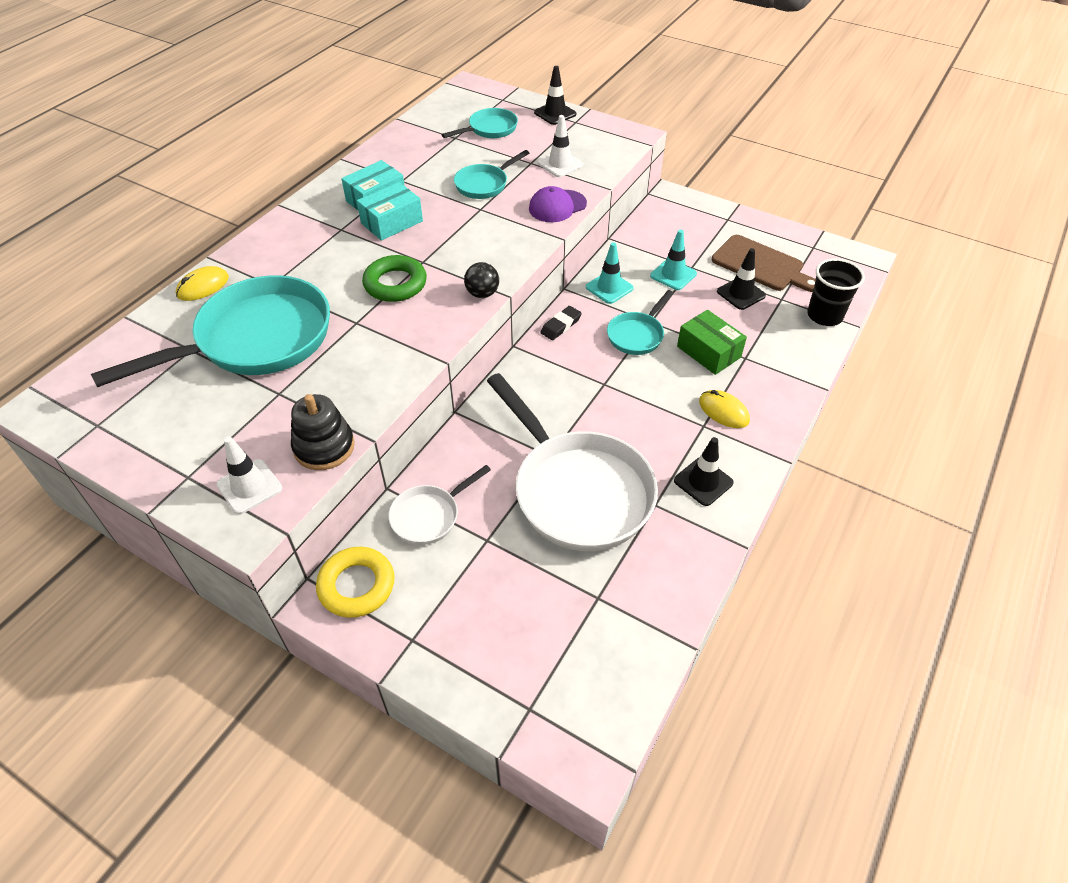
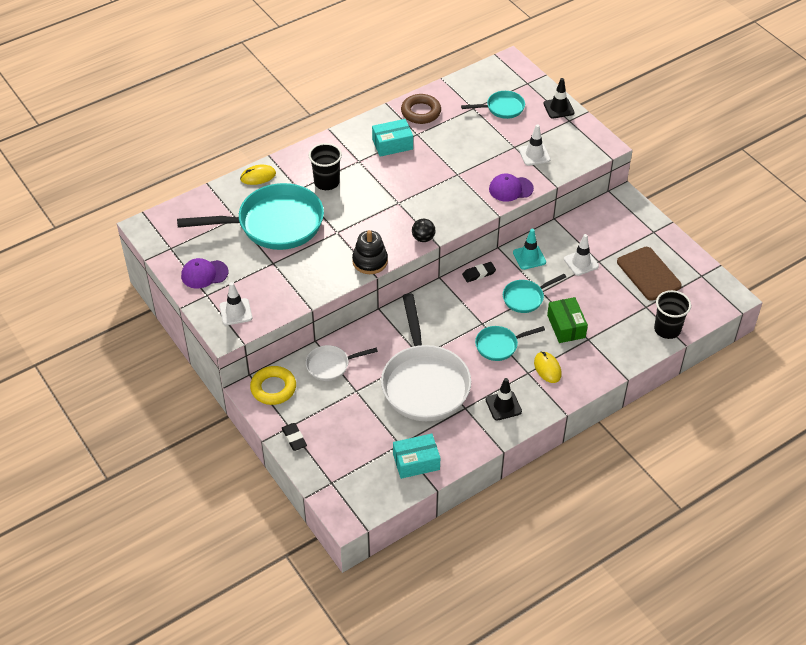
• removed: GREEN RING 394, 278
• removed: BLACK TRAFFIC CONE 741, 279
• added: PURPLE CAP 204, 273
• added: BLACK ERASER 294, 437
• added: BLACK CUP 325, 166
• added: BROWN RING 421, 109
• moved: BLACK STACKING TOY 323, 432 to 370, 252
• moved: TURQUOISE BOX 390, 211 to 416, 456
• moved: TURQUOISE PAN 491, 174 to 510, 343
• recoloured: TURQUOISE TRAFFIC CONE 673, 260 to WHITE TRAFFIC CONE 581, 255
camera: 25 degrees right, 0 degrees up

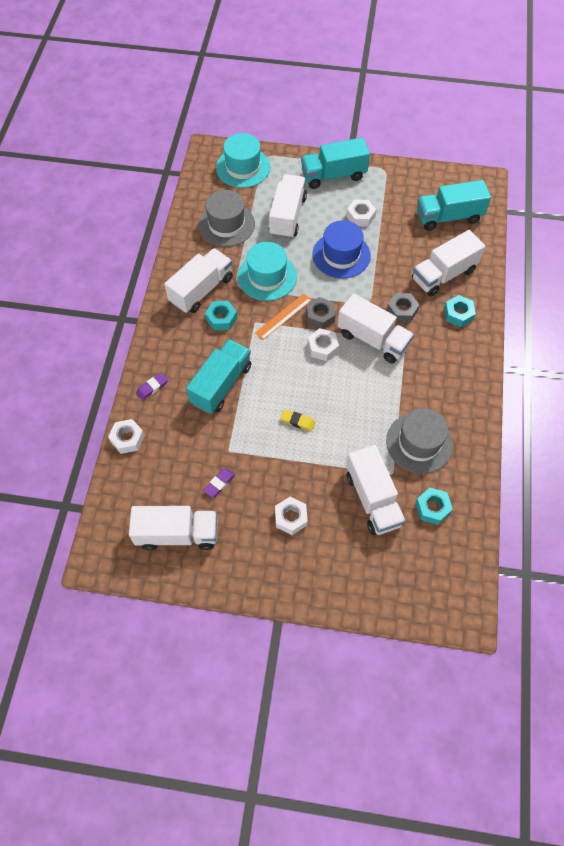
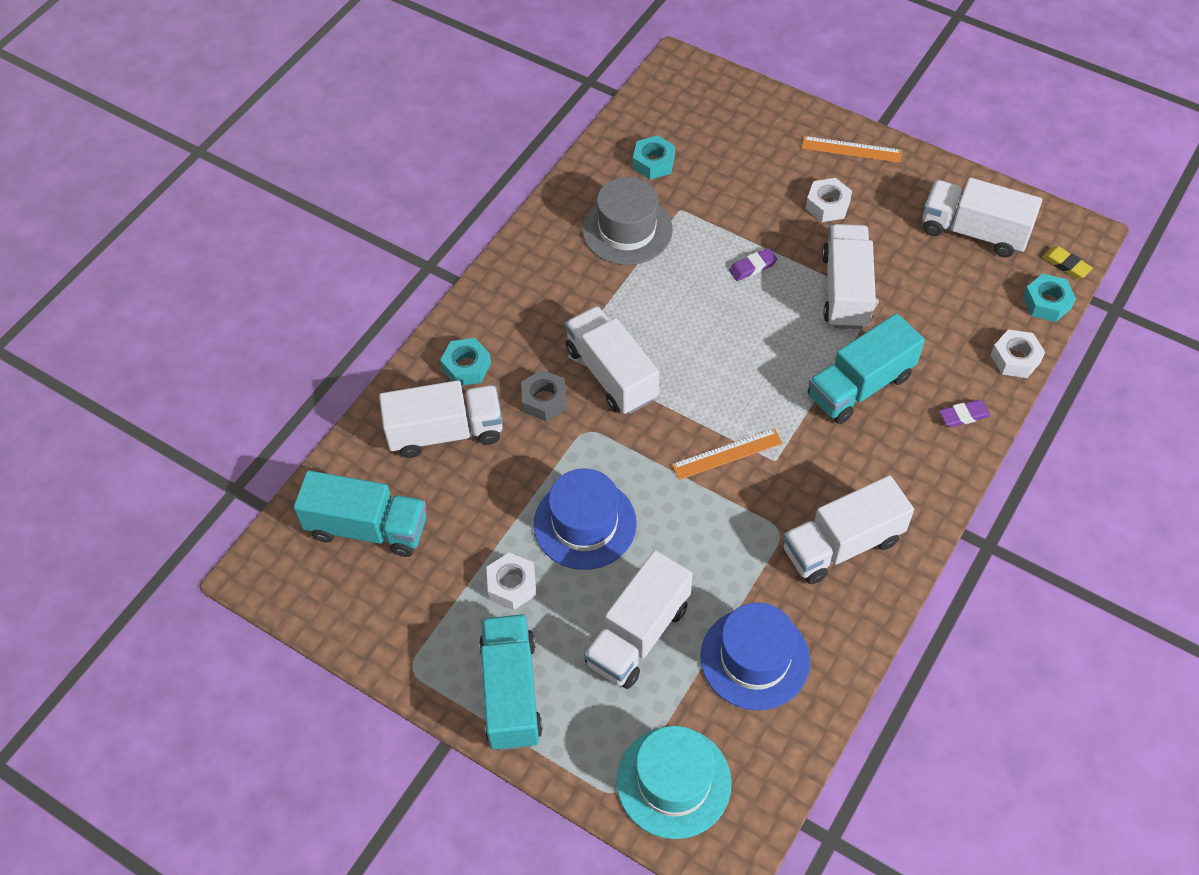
• removed: TURQUOISE HAT 267, 271
• removed: GREY NUT 320, 313
• removed: WHITE NUT 323, 344
• added: ORANGE RULER 852, 149
• moved: PURPLE ERASER 219, 483 to 753, 264
• moved: TURQUOISE NUT 221, 316 to 1049, 298
• moved: YELLOW ERASER 297, 420 to 1068, 262
• moved: WHITE TRUCK 376, 490 to 849, 276
• recoloured: GREY HAT 226, 218 to BLUE HAT 755, 656
• turned: TURQUOISE TRUCK 335, 163 = 511, 682 105 degrees counterclockwise
camera: 155 degrees left, 5 degrees down

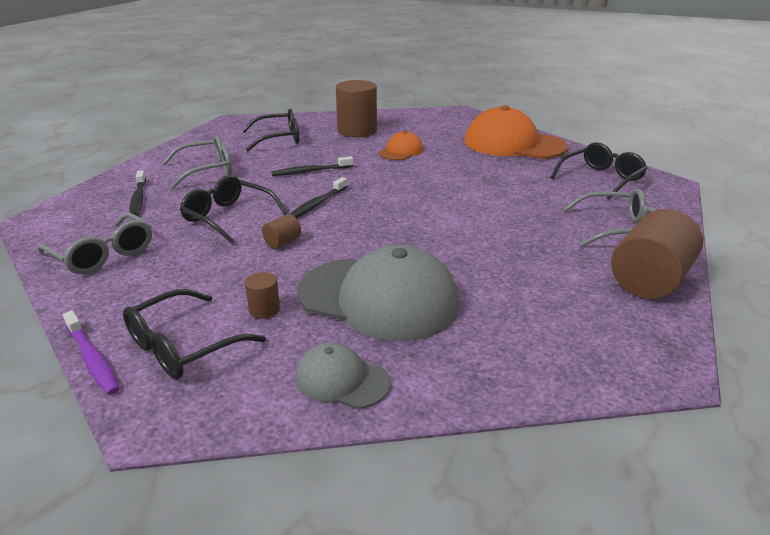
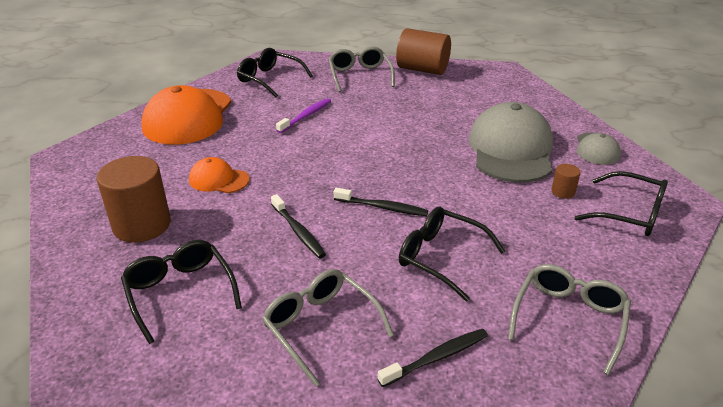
• removed: BROWN CYLINDER 281, 231
• moved: PURPLE TOOTHBRUSH 91, 353 to 303, 115
• turned: BLACK GLASSES 234, 209 = 452, 254 105 degrees clockwise
camera: 105 degrees left, 5 degrees up

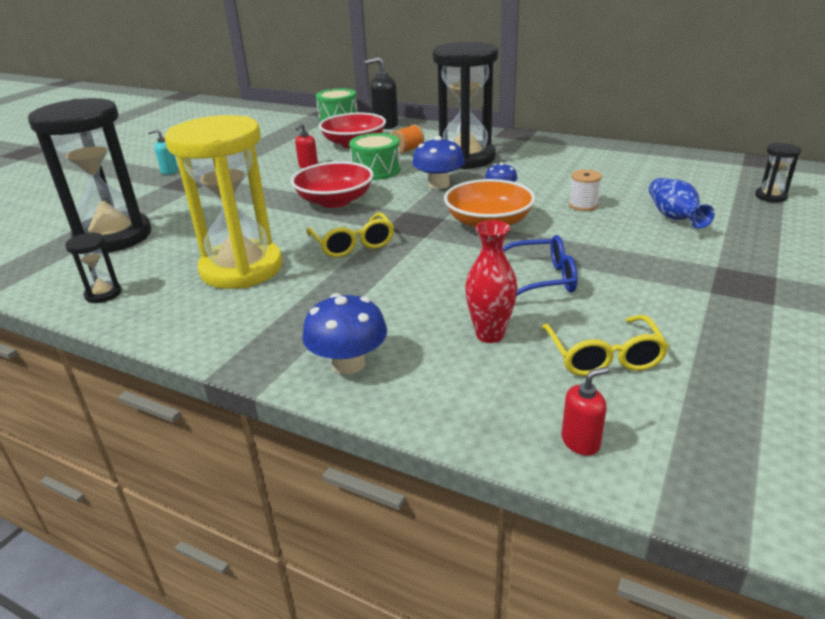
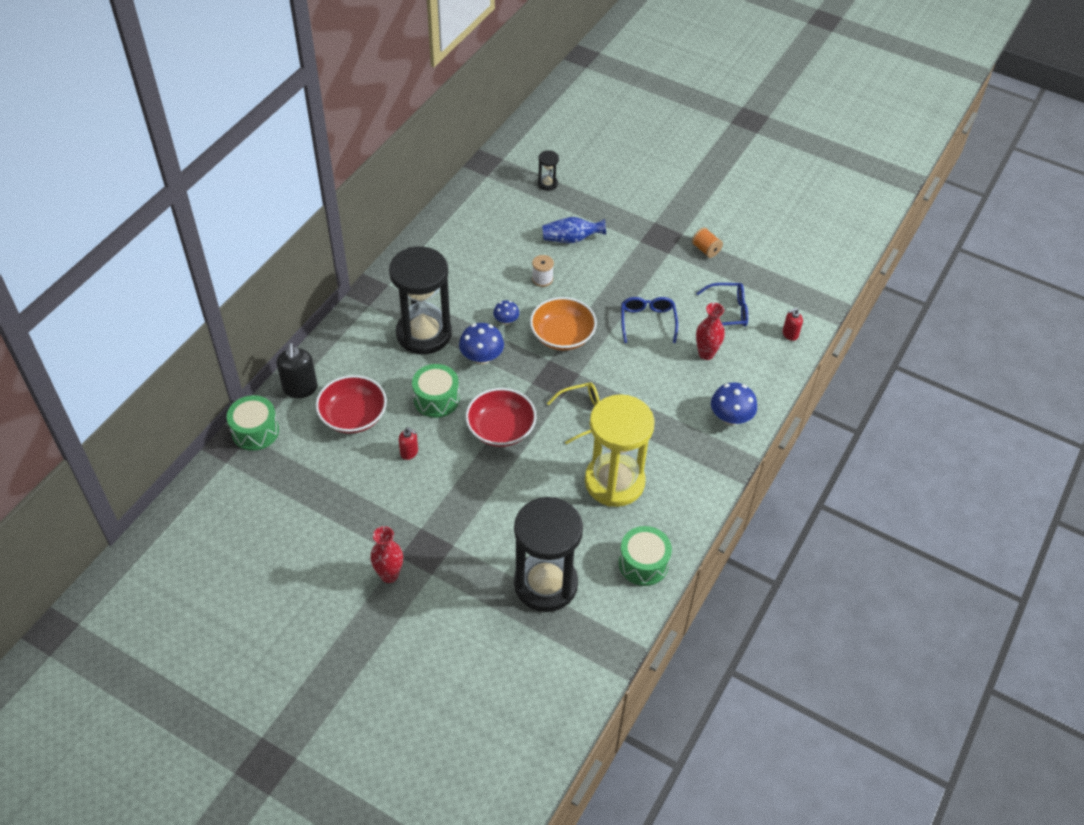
• moved: ORANGE SPOOL 407, 139 to 707, 243
• replaced: BLACK HOURGLASS 93, 268 to GREEN DRUM 645, 556
• replaced: TURQUOISE SOAP DISPENSER 163, 152 to RED VASE 386, 554
• recoloured: YELLOW GLASSES 605, 345 to BLUE GLASSES 722, 305
• turned: RED SOAP DISPENSER 586, 411 = 793, 324 90 degrees counterclockwise
camera: 90 degrees left, 20 degrees up

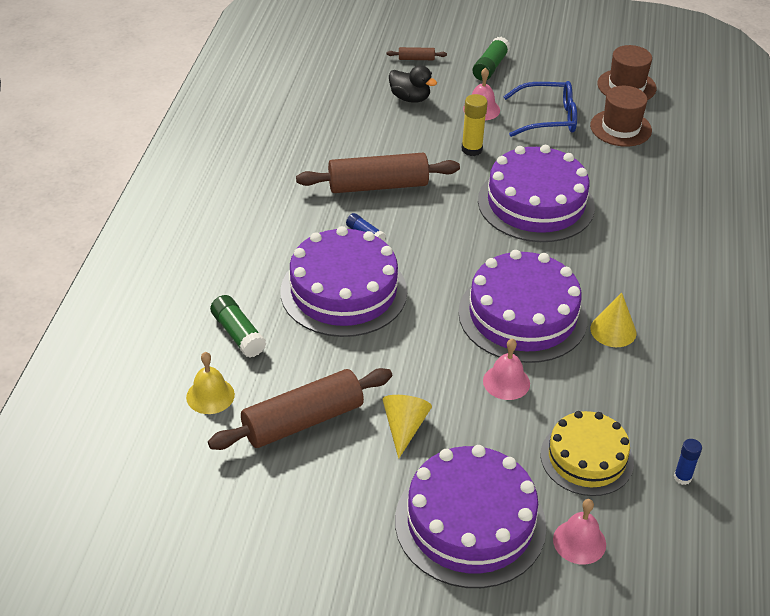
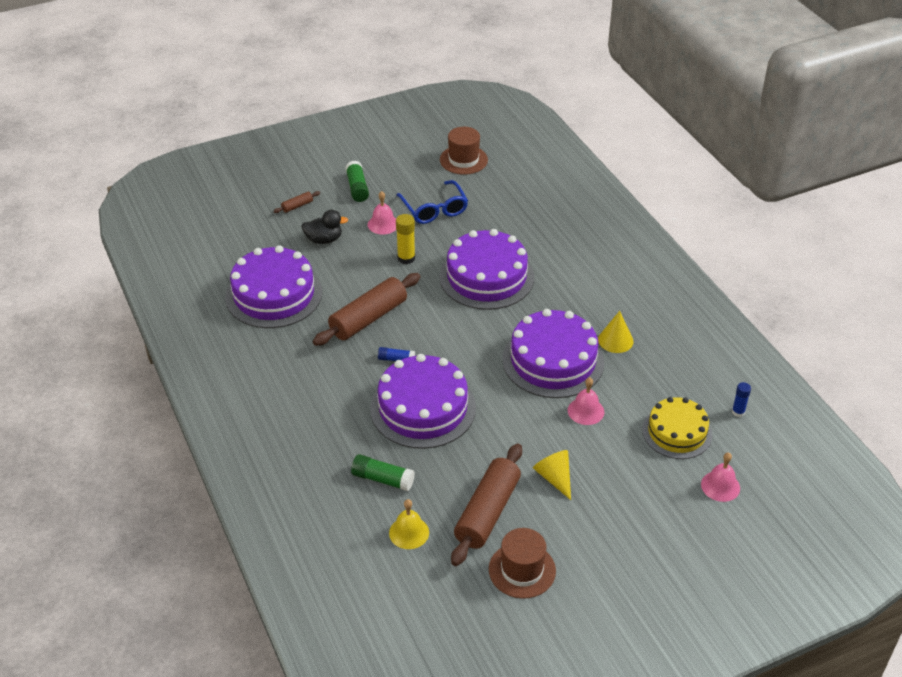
• moved: PURPLE CAKE 470, 516 to 273, 286
• moved: BROWN HAT 621, 116 to 522, 563
• turned: BLUE GLASSES 540, 109 = 432, 202 105 degrees clockwise
camera: 35 degrees left, 0 degrees up

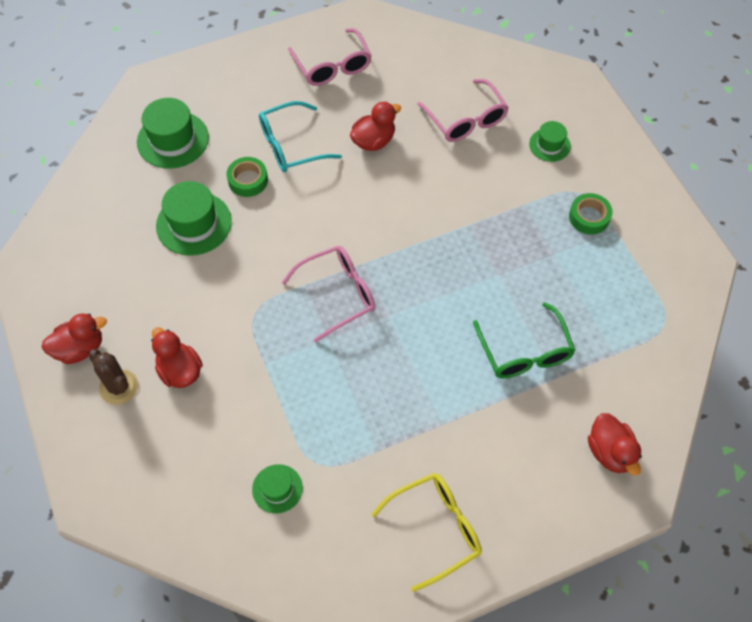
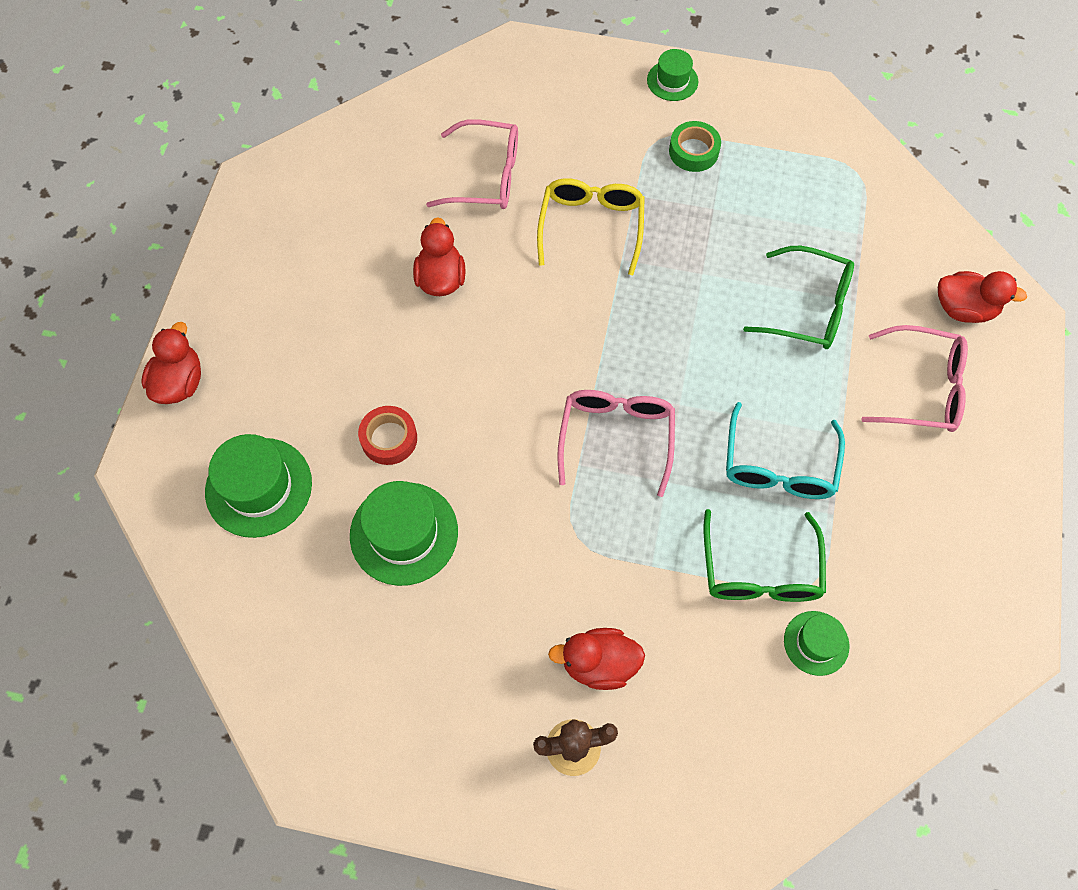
• added: GREEN GLASSES 764, 555
• moved: RED DUCK 74, 338 to 171, 363
• moved: TURQUOISE GLASSES 300, 136 to 785, 450
• moved: PINK GLASSES 330, 57 to 914, 378
• moved: YELLOW GLASSES 426, 532 to 591, 226
• moved: GREEN HAT 550, 141 to 672, 75
• recoloured: GREEN TAPE 247, 177 to RED TAPE 387, 435
camera: 55 degrees left, 5 degrees up

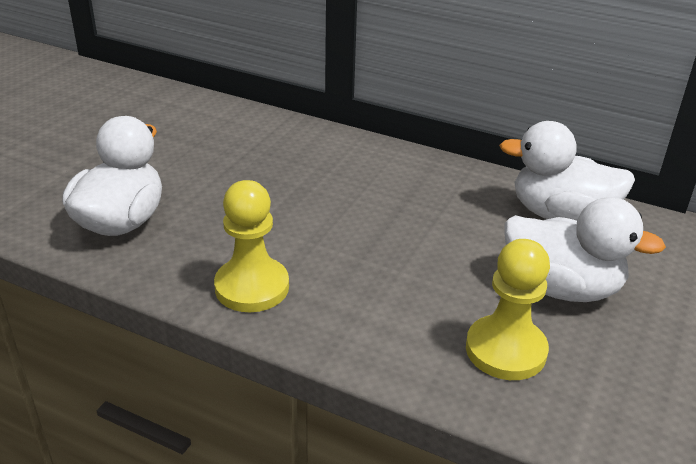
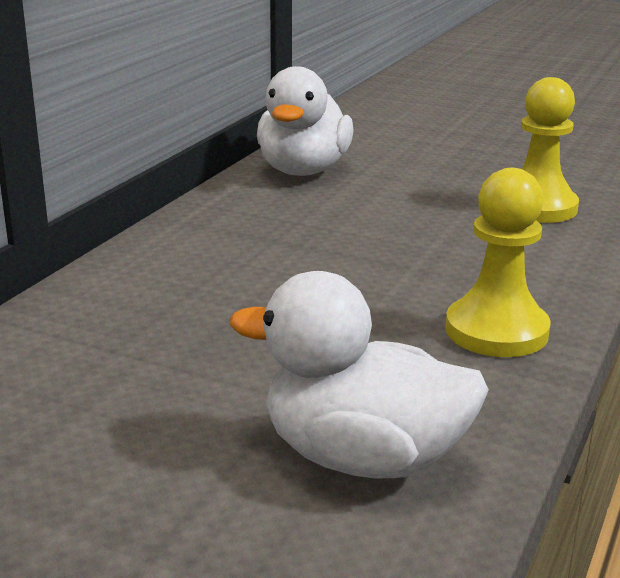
• removed: WHITE DUCK 585, 249
camera: 90 degrees left, 10 degrees down

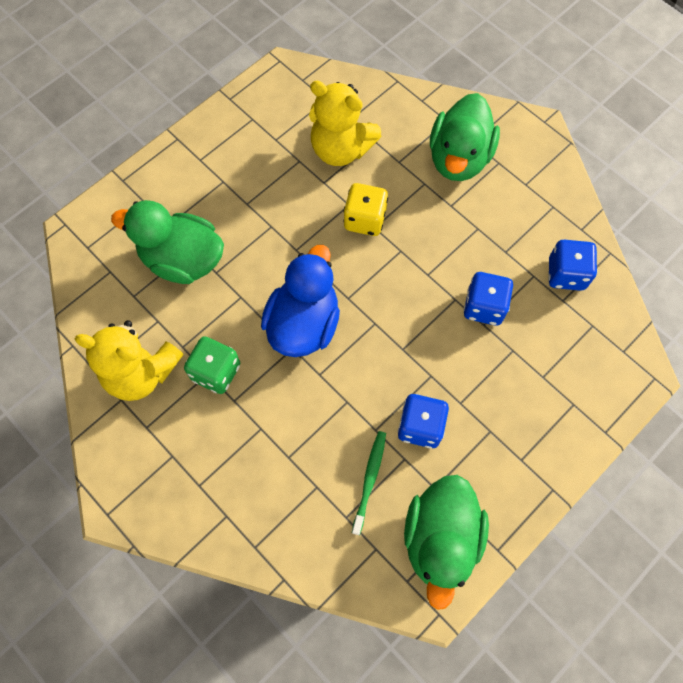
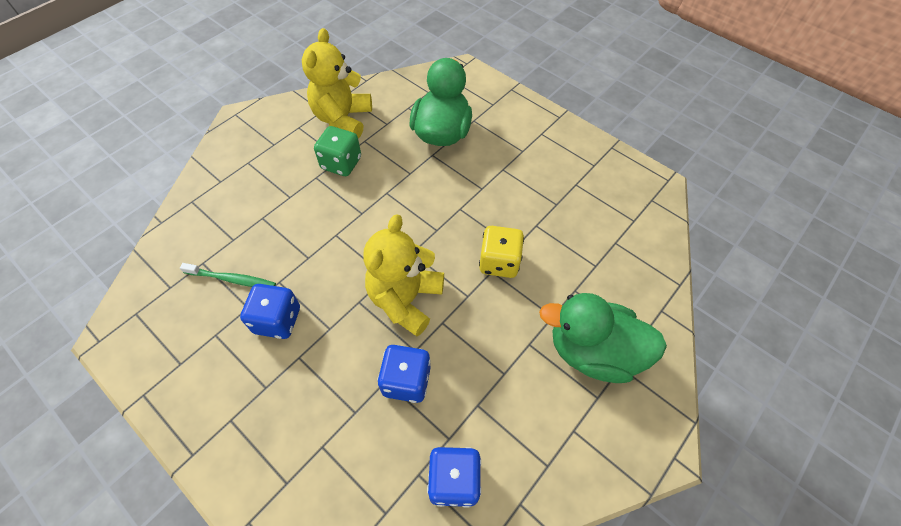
• removed: BLUE DUCK 300, 301
• removed: GREEN DUCK 446, 542
• moved: YELLOW TEDDY BEAR 345, 123 to 404, 275
camera: 85 degrees right, 10 degrees down

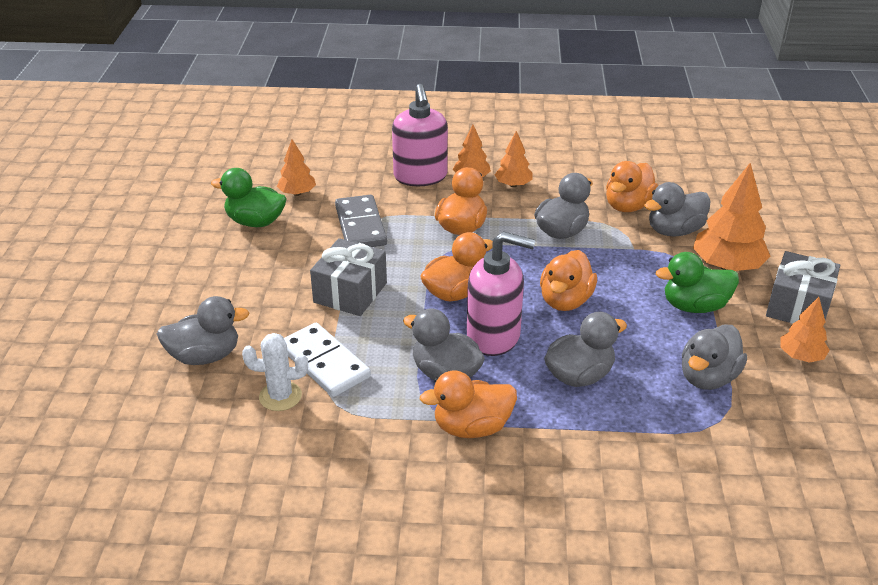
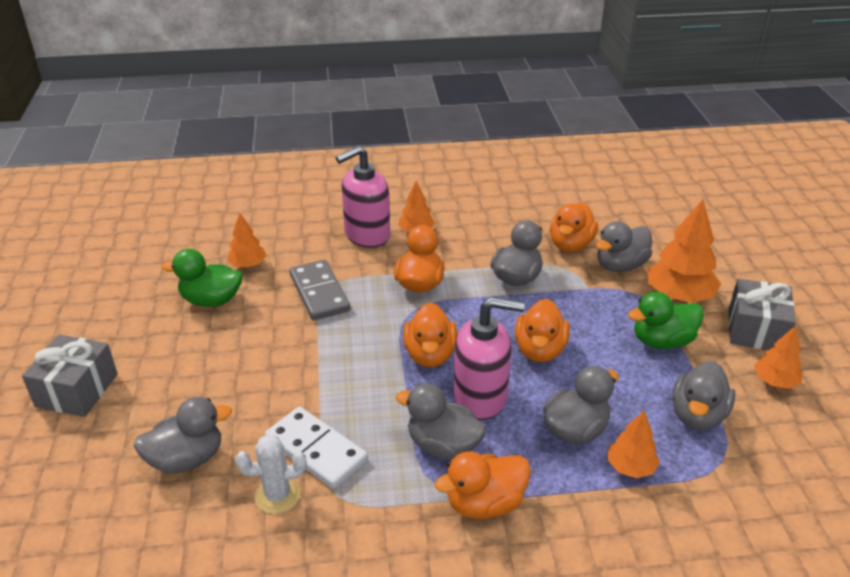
• moved: GREY GIFT 348, 277 to 70, 376
• moved: ORANGE TREE 513, 159 to 633, 444
• turned: PINK SOAP DISPENSER 420, 135 = 363, 197 75 degrees clockwise
• turned: ORANGE DUCK 456, 266 = 430, 334 135 degrees clockwise
camera: 10 degrees left, 0 degrees up

